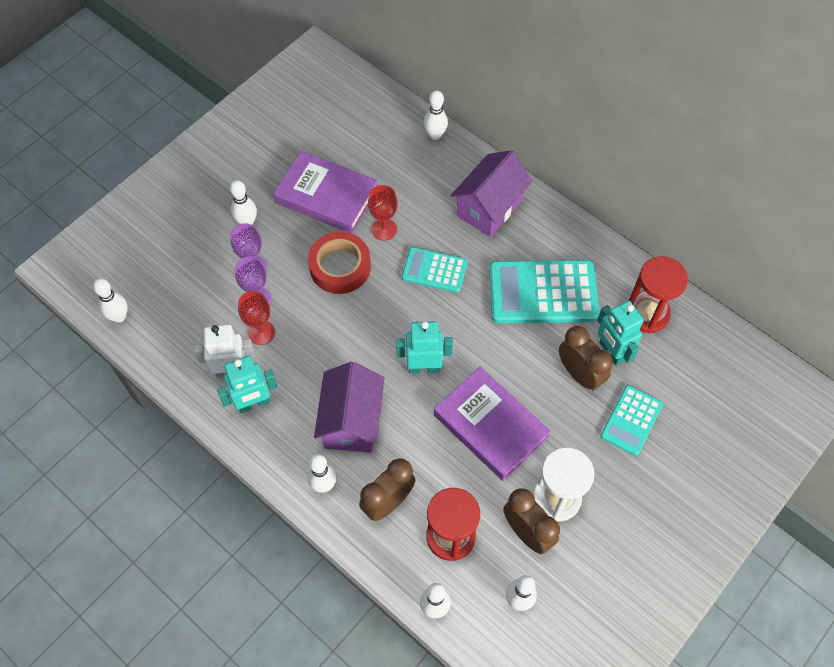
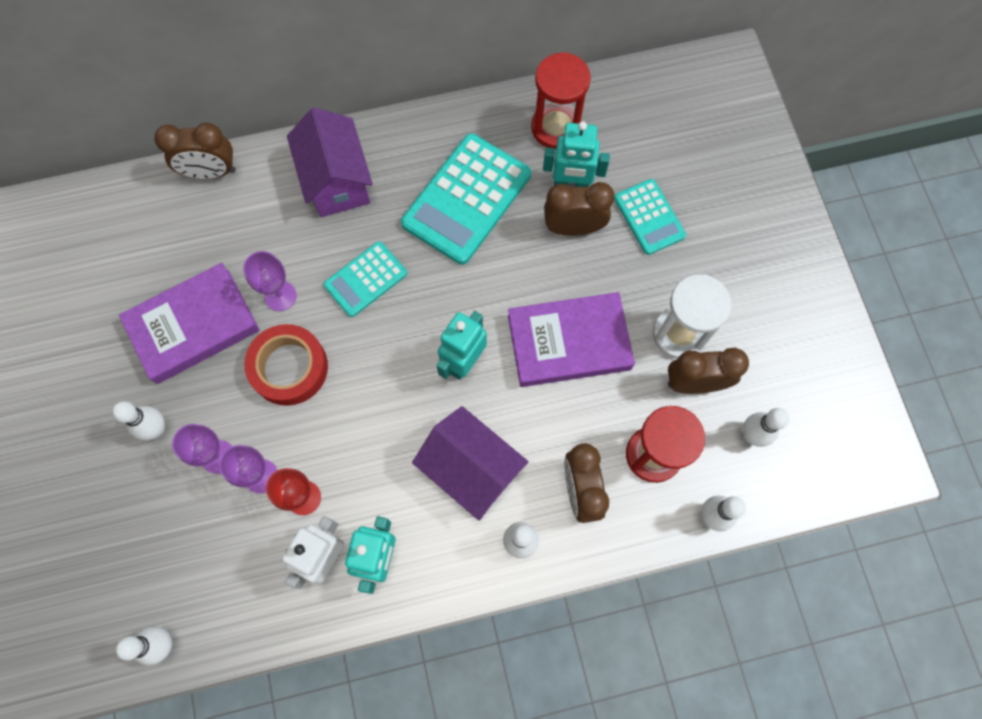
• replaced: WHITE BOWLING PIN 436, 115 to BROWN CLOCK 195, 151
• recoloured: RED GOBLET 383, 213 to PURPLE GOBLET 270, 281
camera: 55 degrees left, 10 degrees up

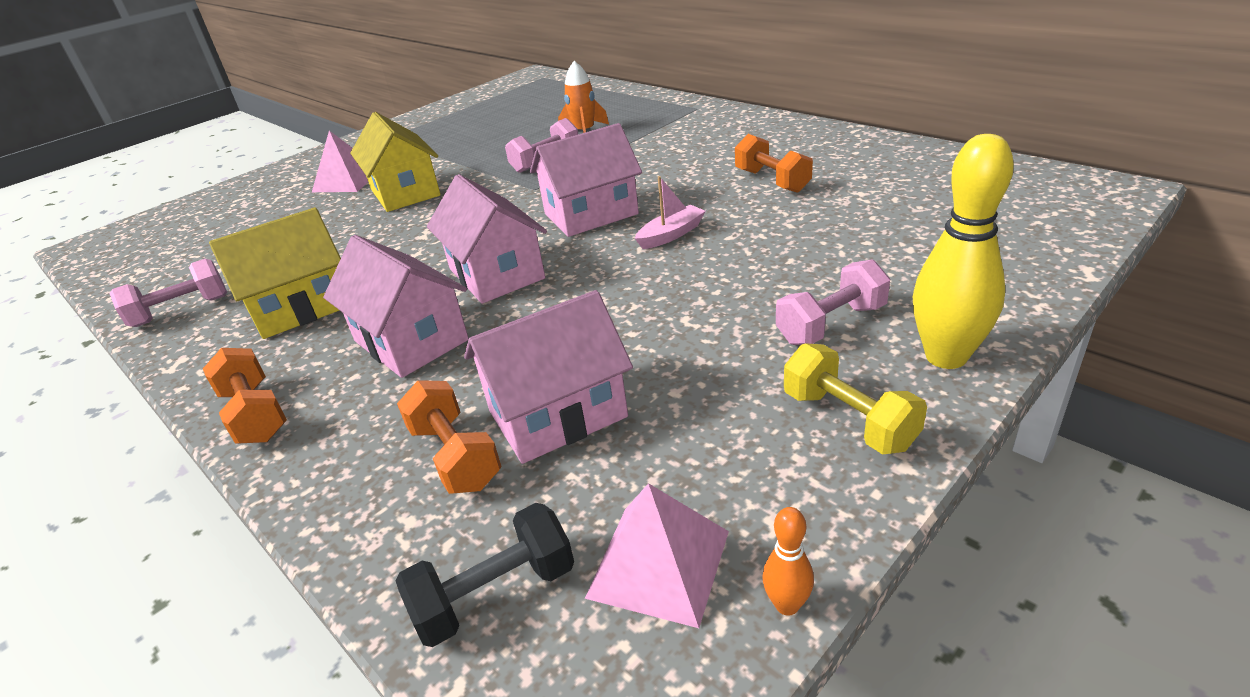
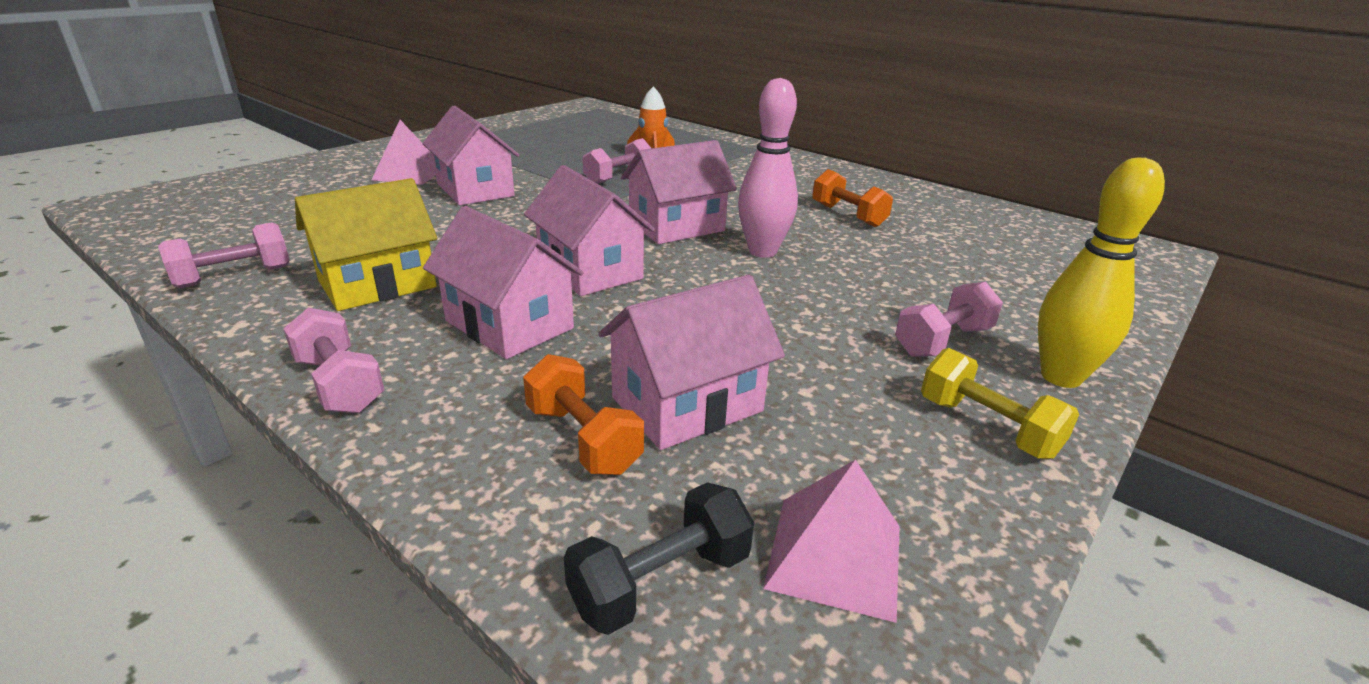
• removed: ORANGE BOWLING PIN 788, 561
• replaced: PINK BOAT 670, 212 to PINK BOWLING PIN 768, 168
• recoloured: ORANGE DUMBBELL 245, 396 to PINK DUMBBELL 333, 360
• recoloured: YELLOW HOUSE 395, 162 to PINK HOUSE 471, 155
camera: 10 degrees left, 5 degrees down

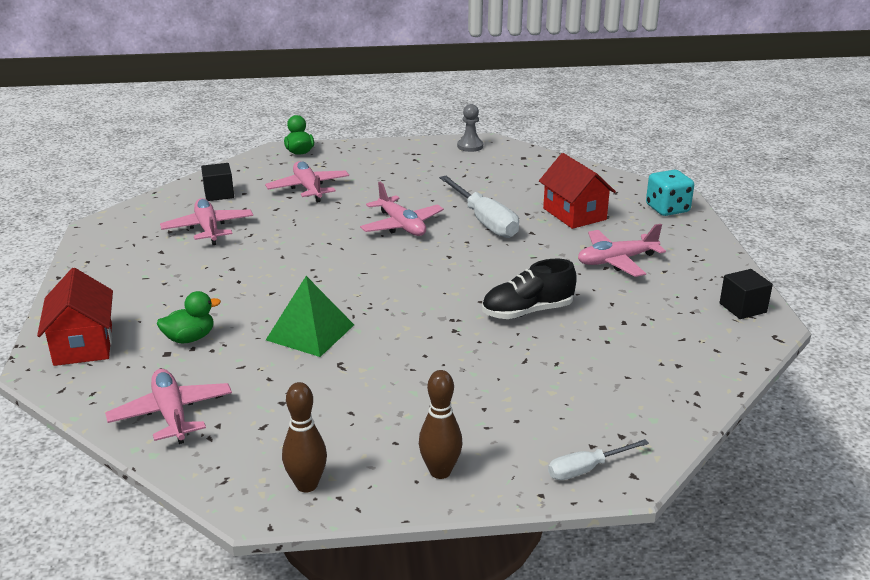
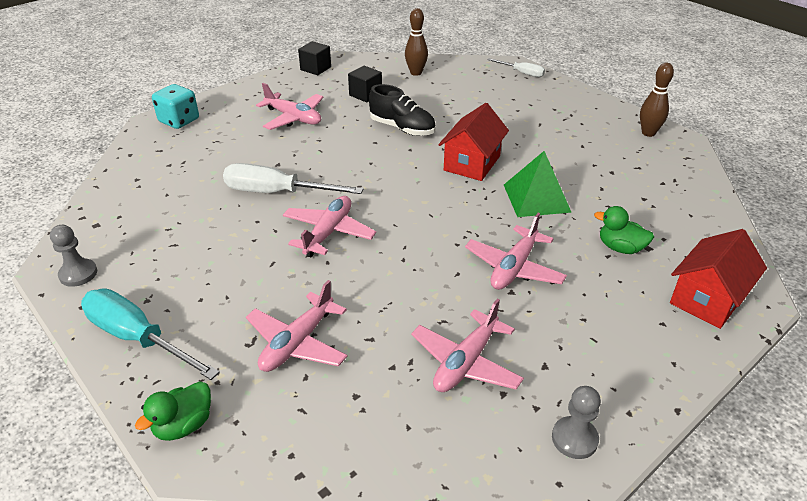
• added: TURQUOISE SCREWDRIVER 150, 334
• added: GREY PAWN 576, 422
• moved: PINK PLANE 168, 406 to 516, 251
• moved: BLACK CUBE 217, 182 to 365, 84
• moved: BROWN BOWLING PIN 440, 424 to 416, 42
• moved: RED HOUSE 577, 191 to 473, 142
• turned: WHITE SCREWDRIVER 479, 207 = 293, 178 105 degrees counterclockwise
camera: 125 degrees left, 10 degrees up

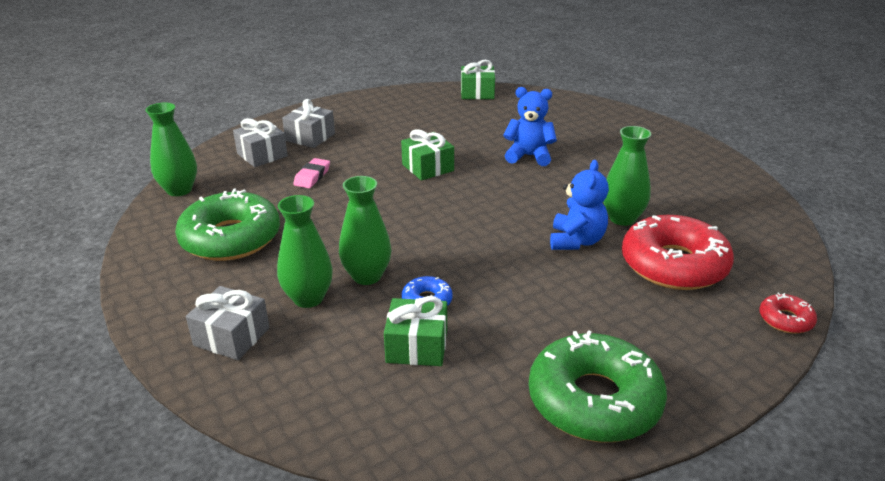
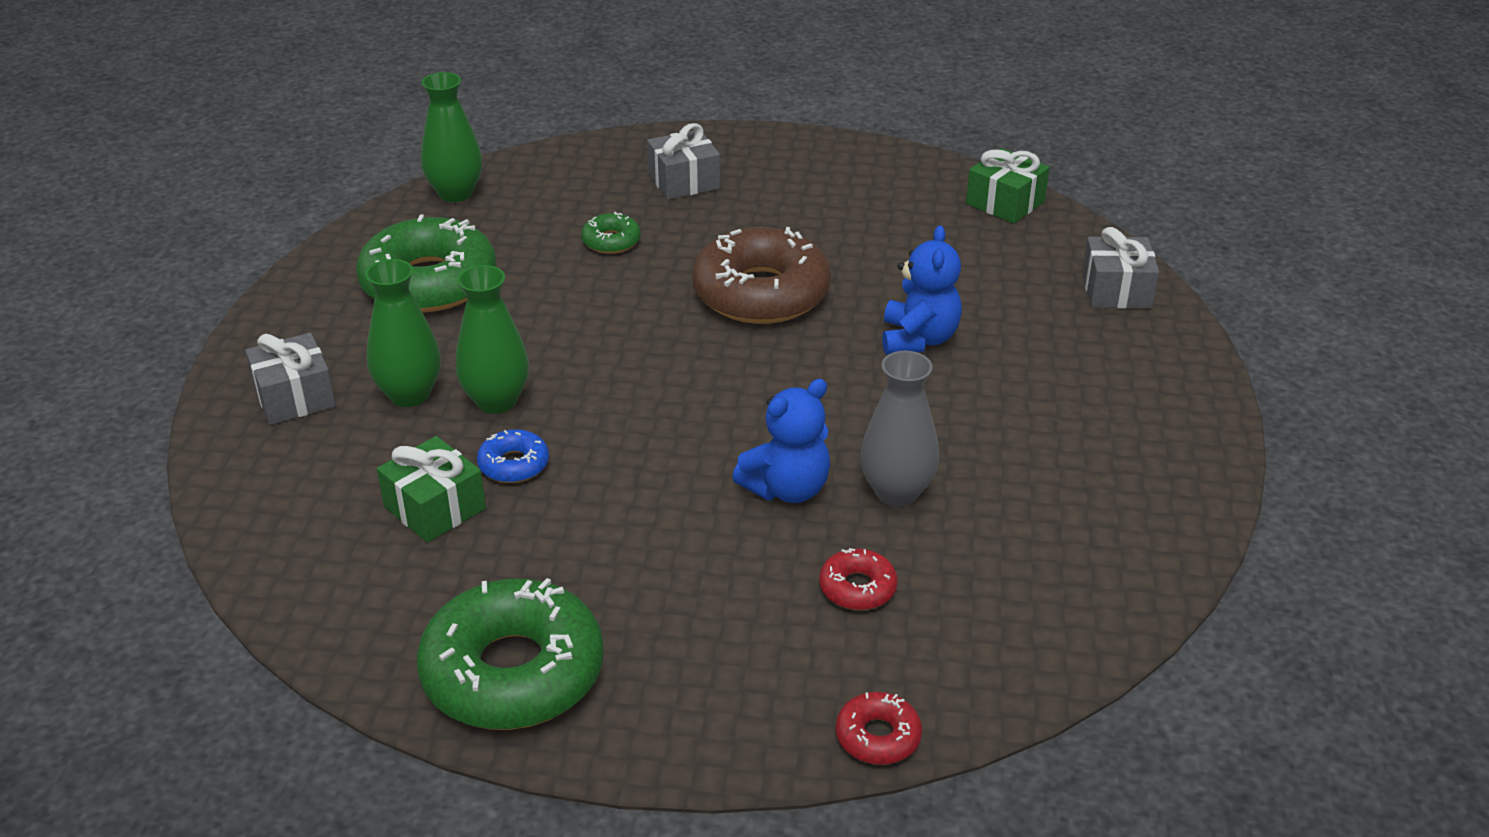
• moved: GREY GIFT 260, 142 to 1120, 268
• replaced: PINK ERASER 311, 173 to GREEN DONUT 611, 233
• replaced: GREEN GIFT 427, 154 to BROWN DONUT 761, 275
• recoloured: GREEN VASE 627, 176 to GREY VASE 900, 429
• turned: BLUE TEDDY BEAR 530, 126 = 922, 289 45 degrees clockwise
• resized: RED DONUT 678, 252 = 858, 579 x0.45
camera: 40 degrees right, 5 degrees up

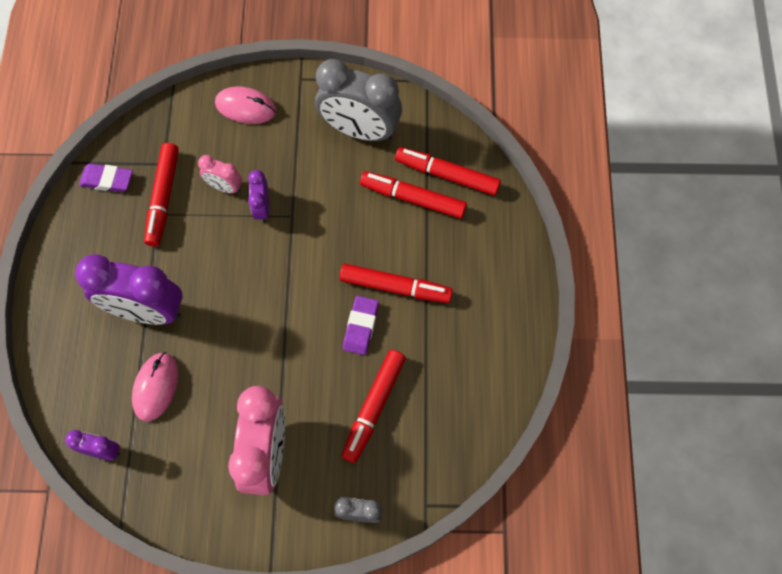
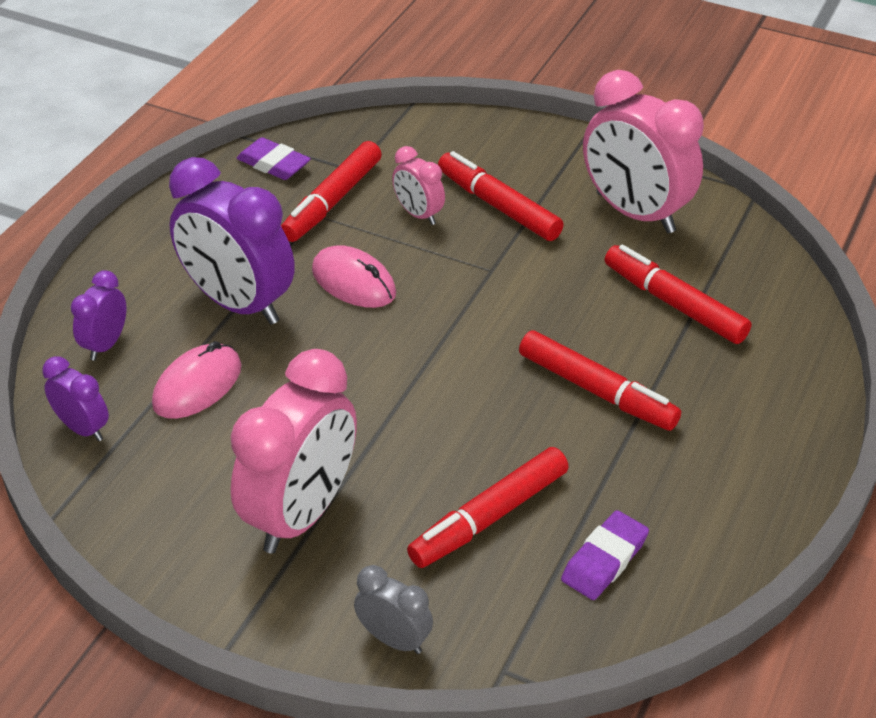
• moved: PINK MOUSE 245, 105 to 354, 276
• moved: PURPLE CLOCK 258, 196 to 98, 315
• moved: PURPLE ERASER 361, 325 to 605, 555
• moved: RED MARKER 448, 171 to 501, 196
• recoloured: GREY CLOCK 358, 100 to PINK CLOCK 643, 151
camera: 25 degrees right, 25 degrees down

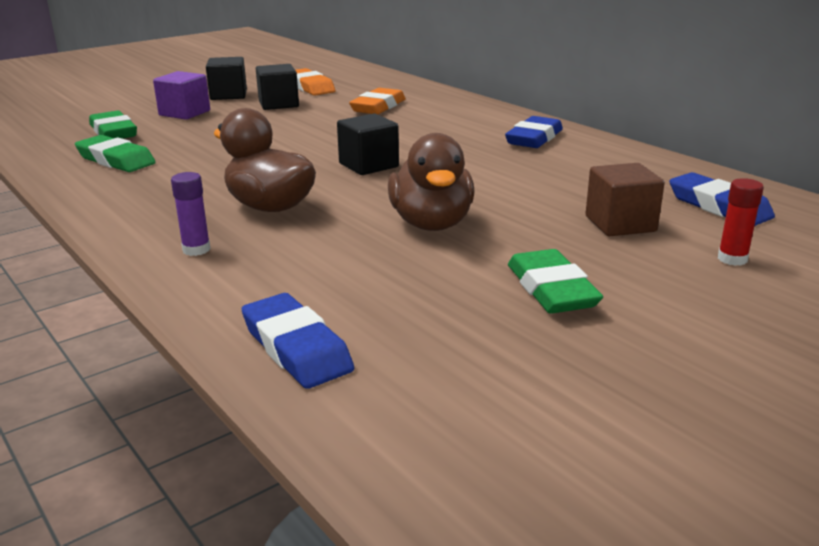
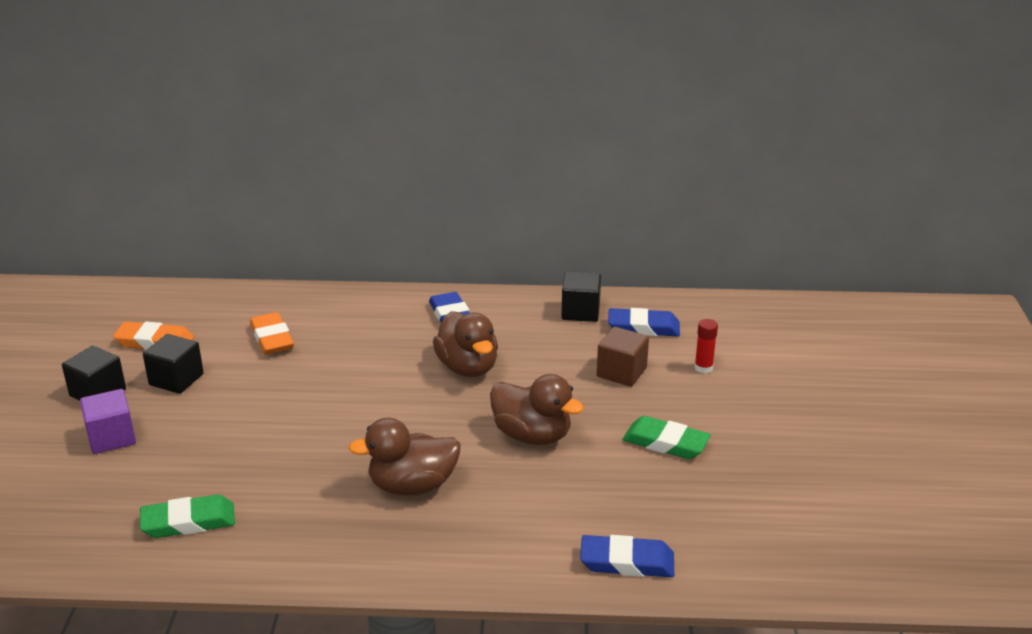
• removed: GREEN ERASER 113, 125
• removed: PURPLE GLUE STICK 191, 214
• added: BROWN DUCK 465, 344
• moved: BLACK CUBE 368, 144 to 581, 296
camera: 50 degrees left, 5 degrees up

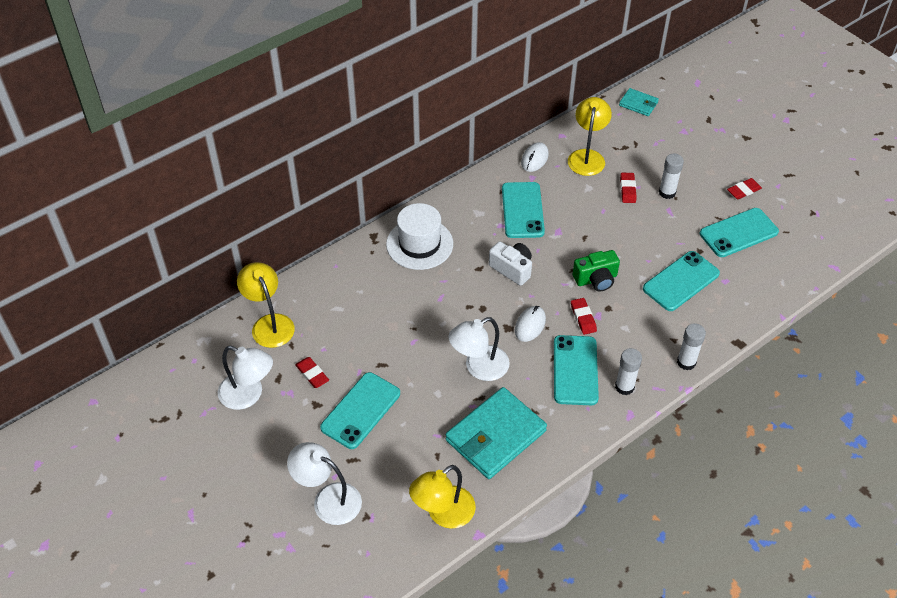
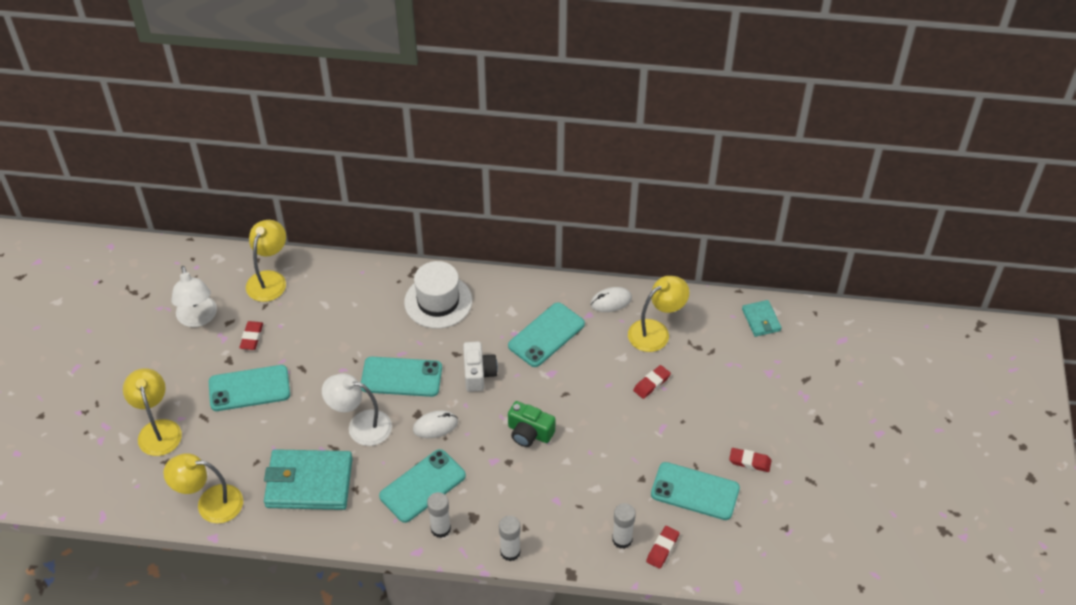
• moved: RED ERASER 584, 316 to 662, 547
• moved: TURQUOISE PHONE 681, 281 to 401, 377
• moved: WHITE GLUE STICK 671, 176 to 624, 526
• recoloured: WHITE LAMP 324, 483 to YELLOW LAMP 152, 412
camera: 45 degrees right, 0 degrees up

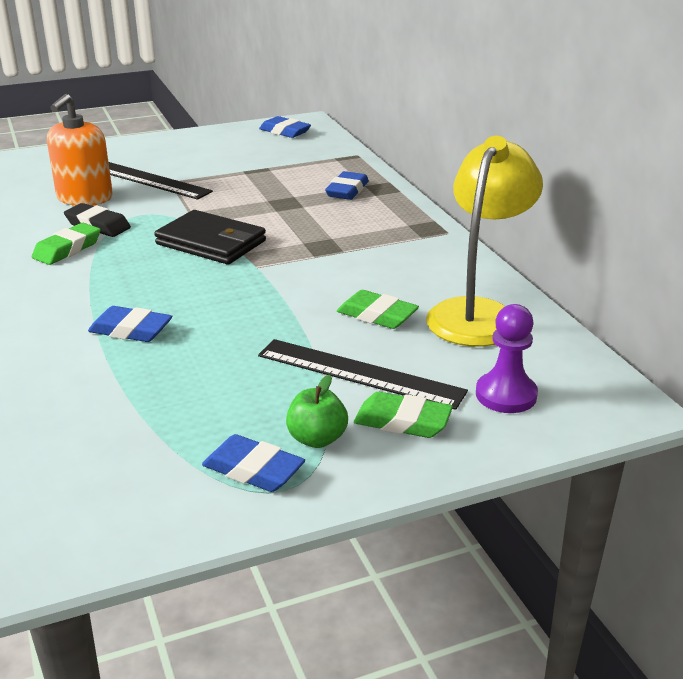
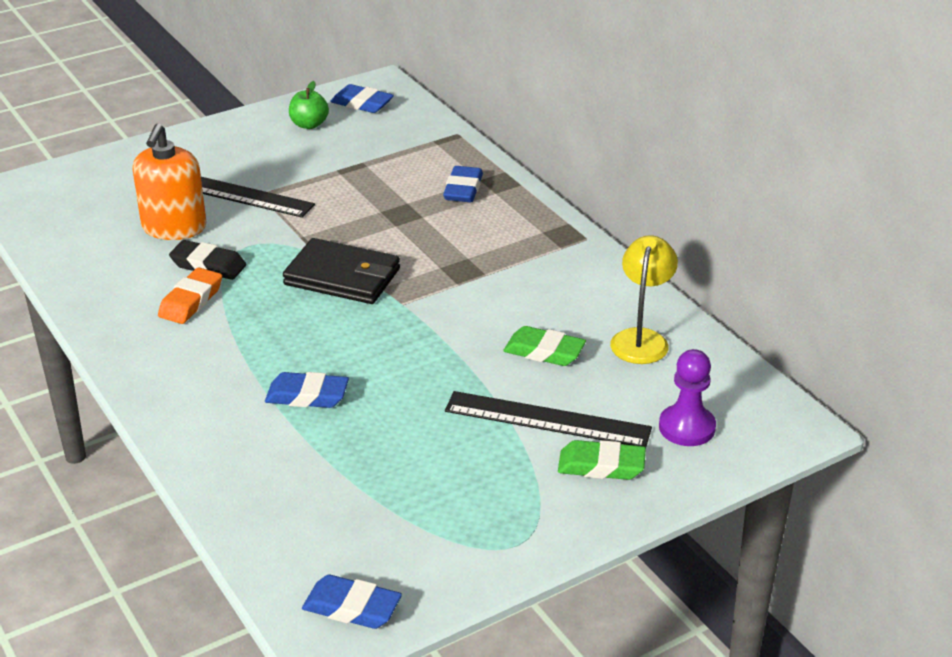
• moved: BLUE ERASER 253, 463 to 352, 602
• moved: GREEN APPLE 317, 411 to 309, 105
• recoloured: GREEN ERASER 66, 244 to ORANGE ERASER 190, 295
• resized: YELLOW LAMP 484, 241 = 644, 299 x0.65
camera: 10 degrees left, 5 degrees up

